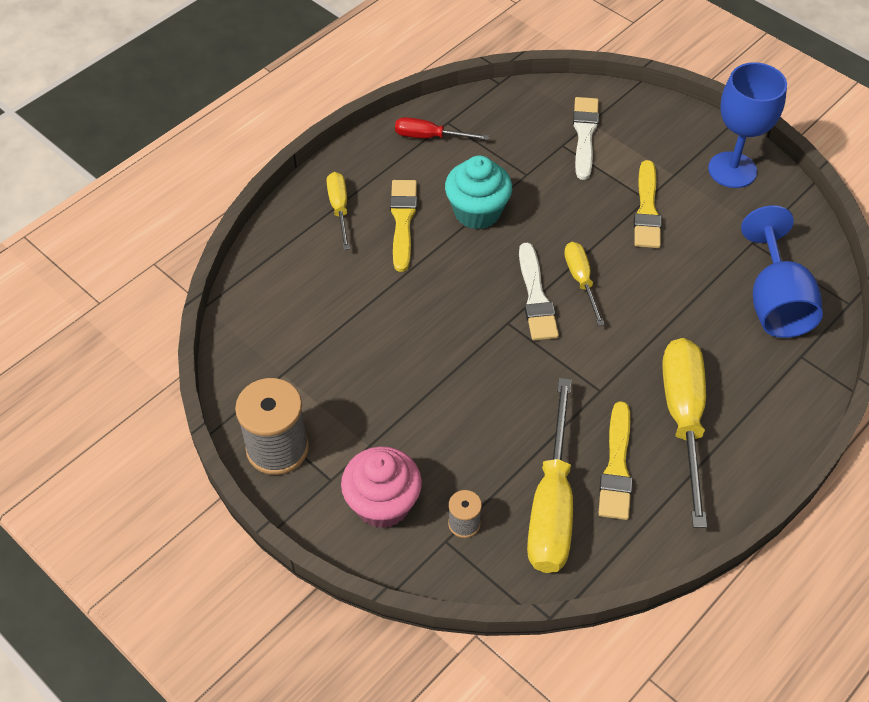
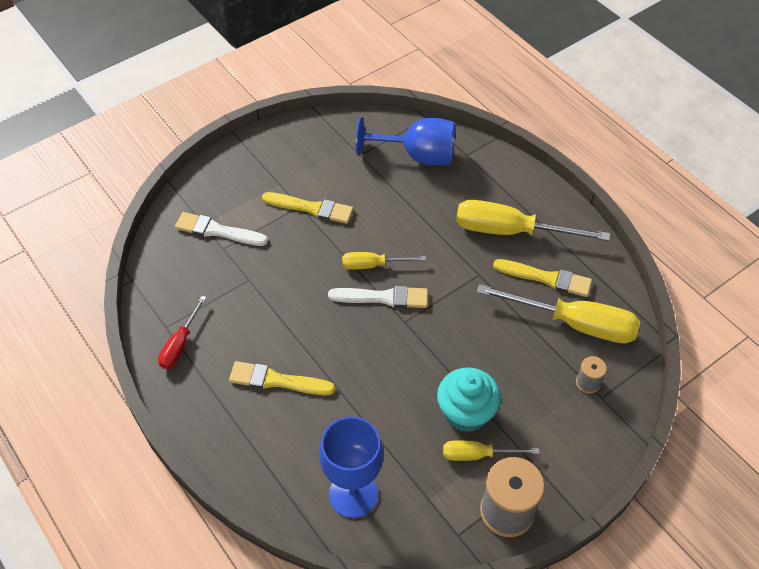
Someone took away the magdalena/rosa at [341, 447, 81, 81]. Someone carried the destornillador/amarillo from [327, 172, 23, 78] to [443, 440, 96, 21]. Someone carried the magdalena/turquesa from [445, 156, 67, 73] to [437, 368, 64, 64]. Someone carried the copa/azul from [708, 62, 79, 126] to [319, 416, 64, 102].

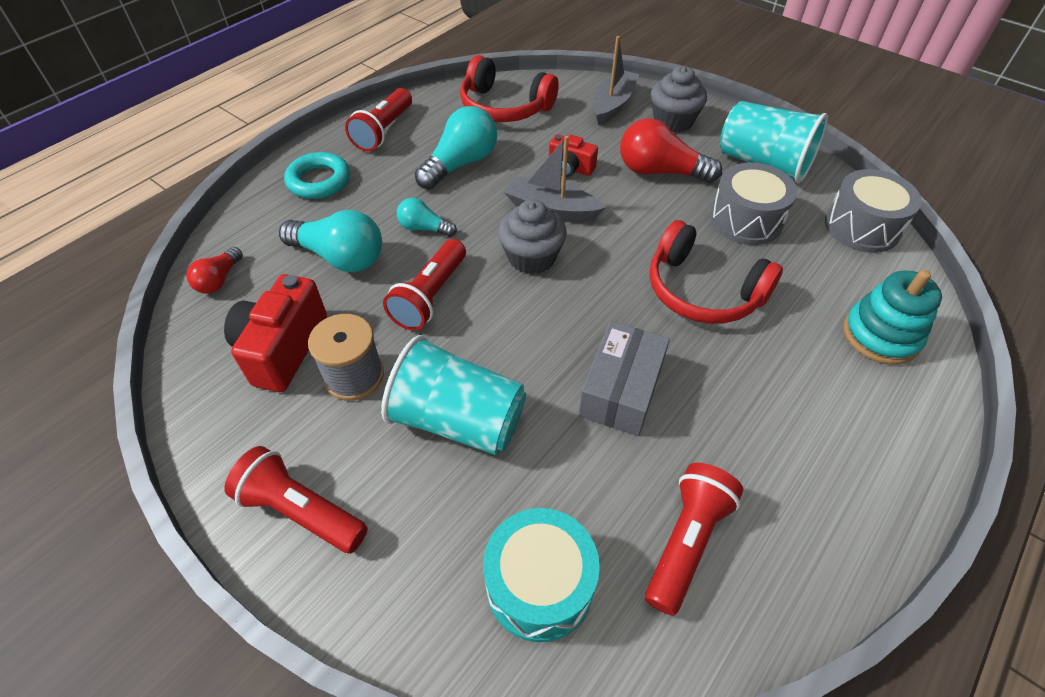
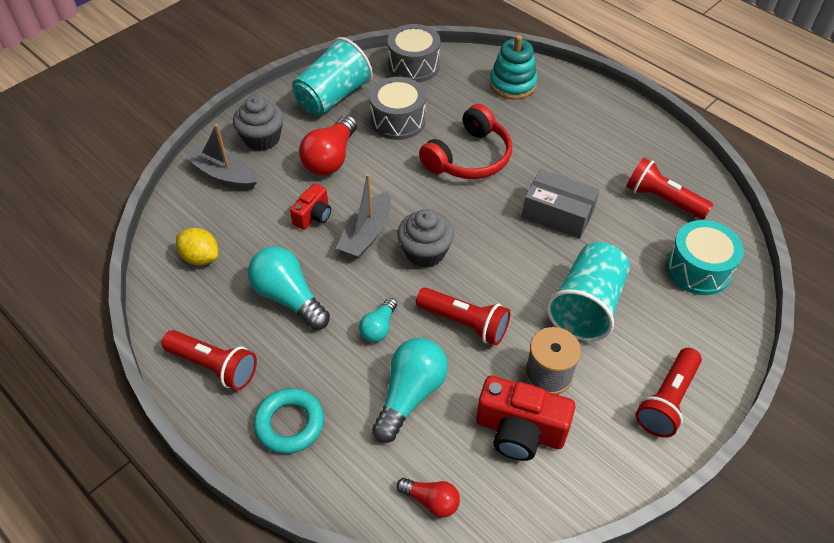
Someone swapped the auriculares/rojo at [460, 55, 99, 67] for the limón/amarillo at [176, 228, 42, 37].

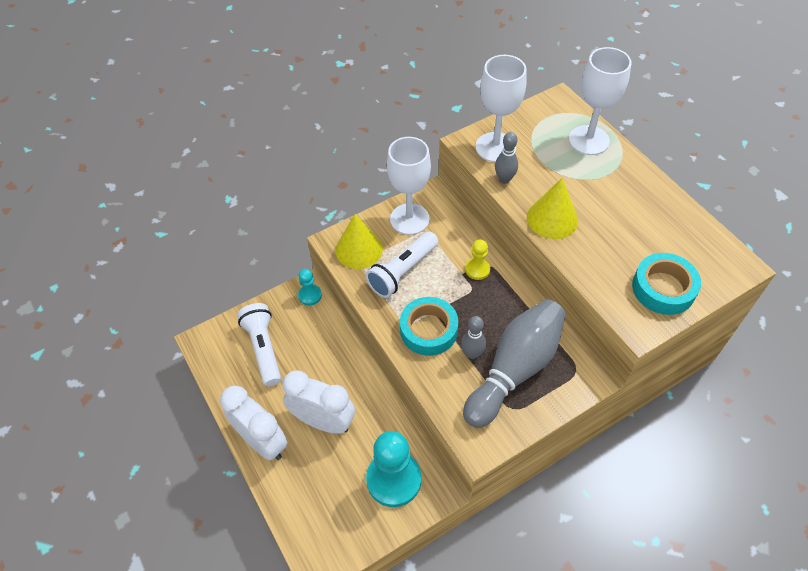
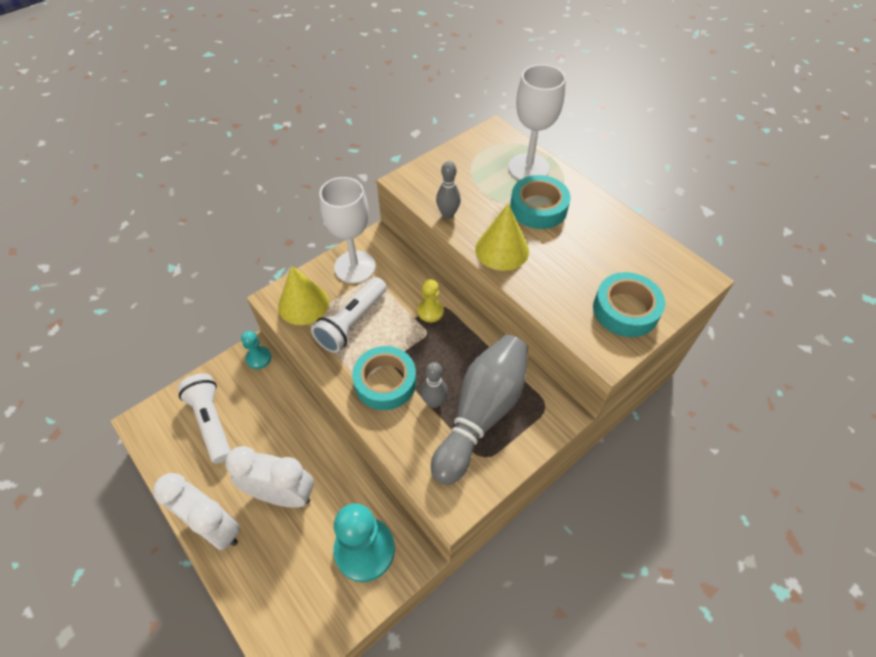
Someone took away the copa/blanco at [475, 55, 52, 107]. Someone put down the cinta adhesiva/turquesa at [510, 175, 60, 54].

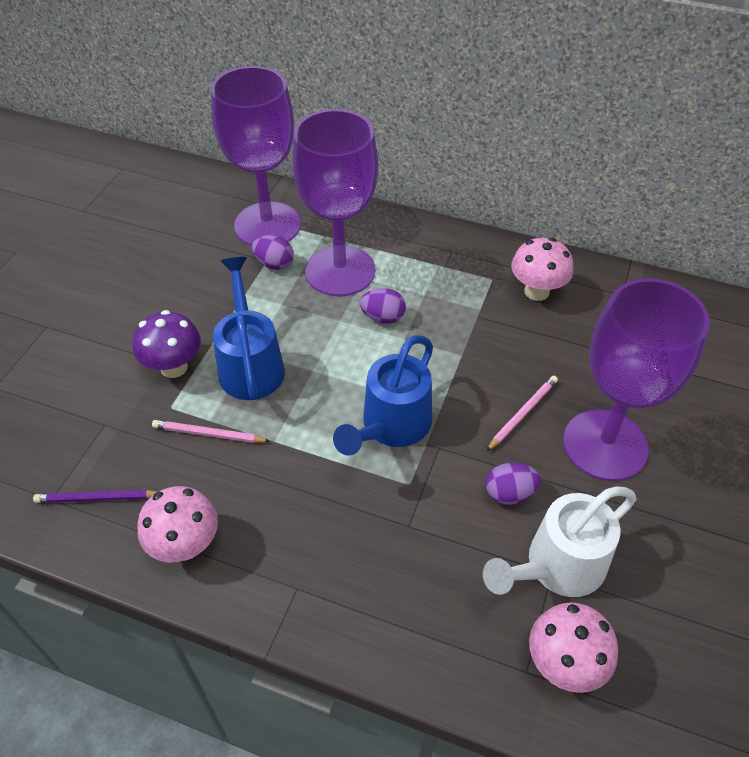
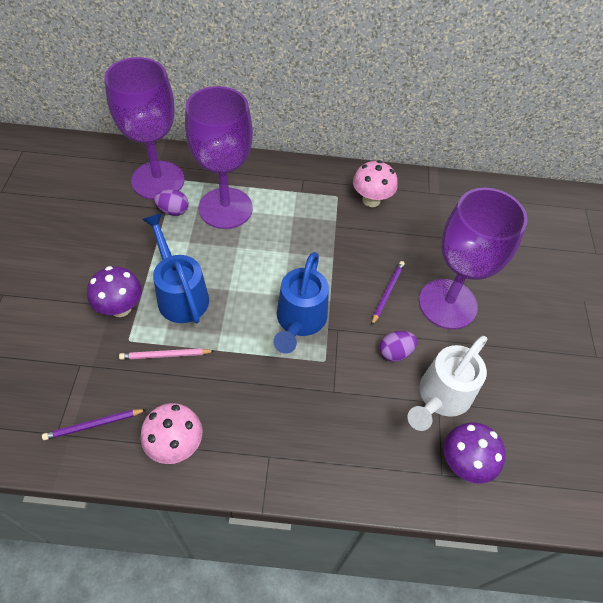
Someone took away the huevo/morado at [360, 288, 46, 36]. Someone repainted the lápiz/rosa at [487, 376, 71, 75], which became the lápiz/morado at [371, 261, 34, 65]. Someone repainted the seta/rosa at [529, 602, 89, 91], which became the seta/morado at [444, 422, 62, 62].

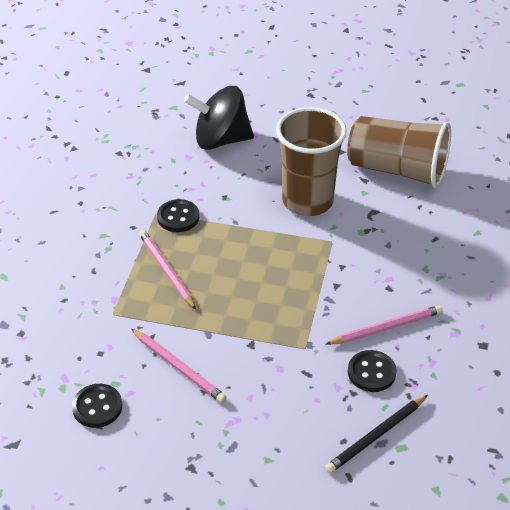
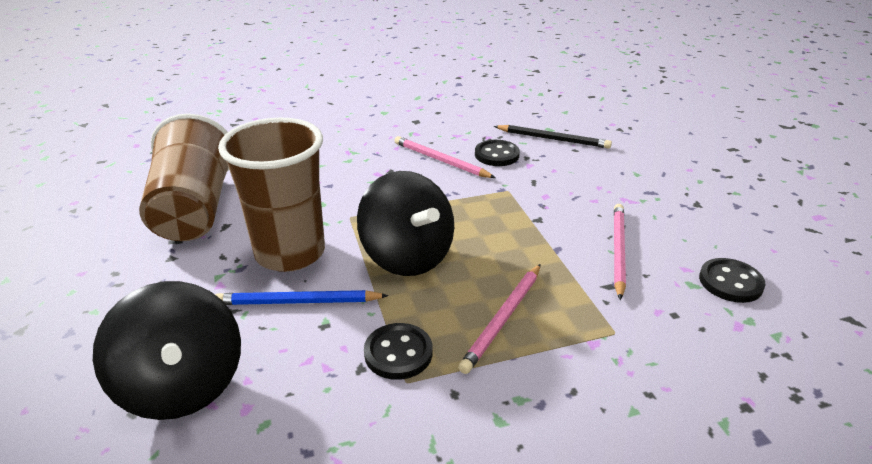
Someone put down the lápiz/azul at [215, 290, 174, 15]. Someone put down the peonza/negro at [357, 171, 97, 105].

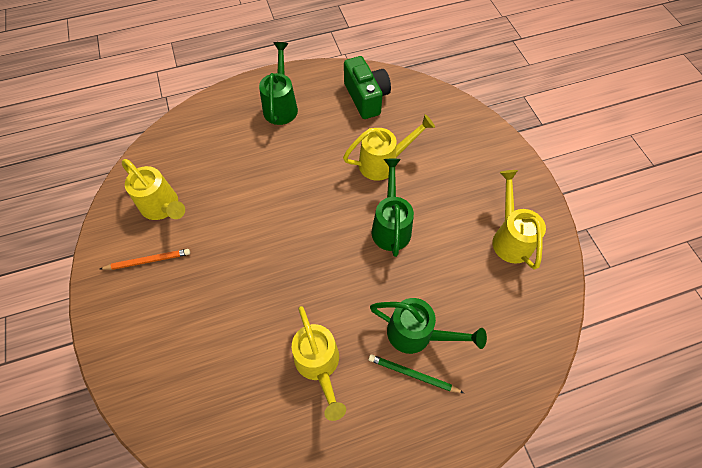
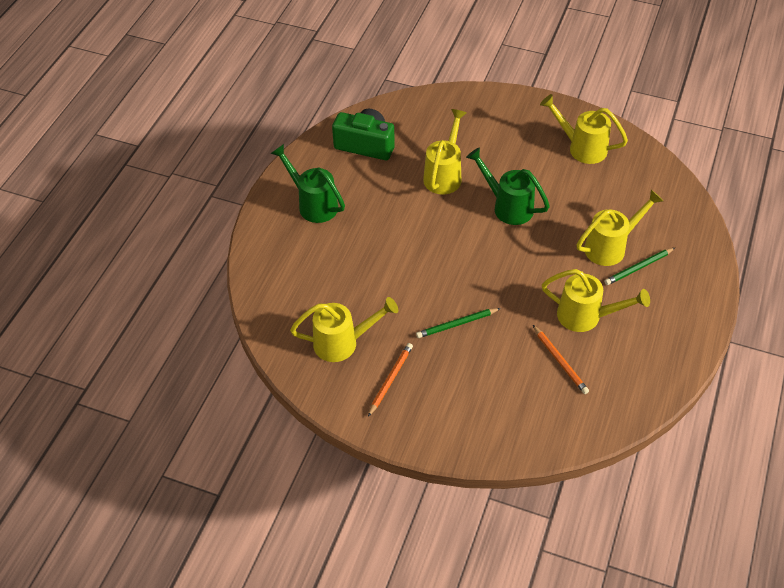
Someone put down the lápiz/verde at [416, 308, 85, 30]. Someone put down the lápiz/naranja at [533, 325, 56, 69]. Someone repainted the regadera/verde at [370, 298, 117, 56], which became the regadera/amarillo at [577, 190, 86, 76].

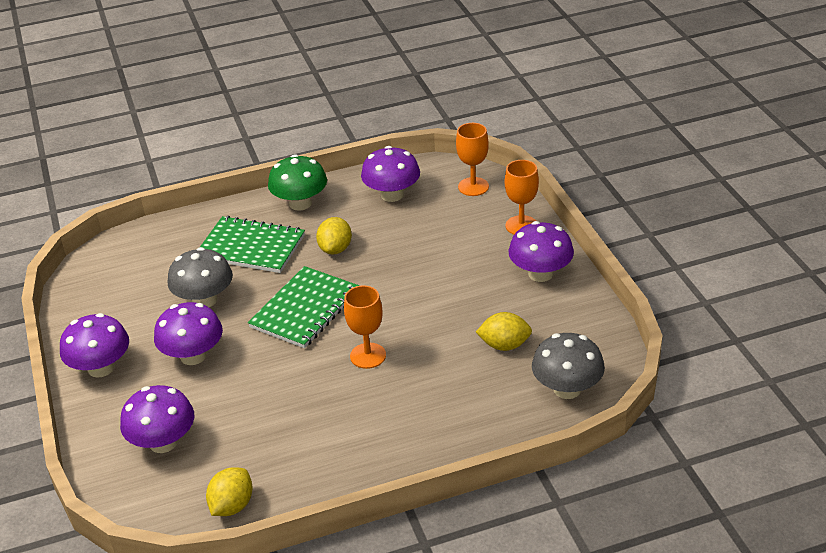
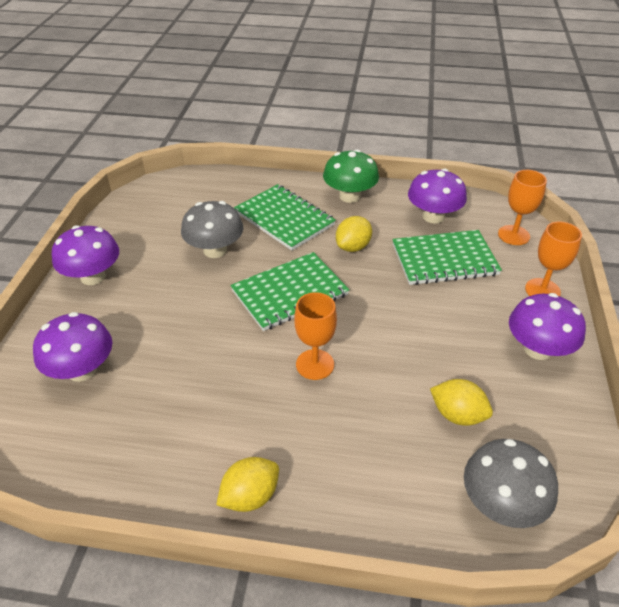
Someone took away the seta/morado at [154, 302, 69, 63]. Someone put down the cuaderno/verde at [392, 230, 110, 55]. Someone carried the limón/amarillo from [206, 467, 47, 49] to [216, 457, 63, 55].

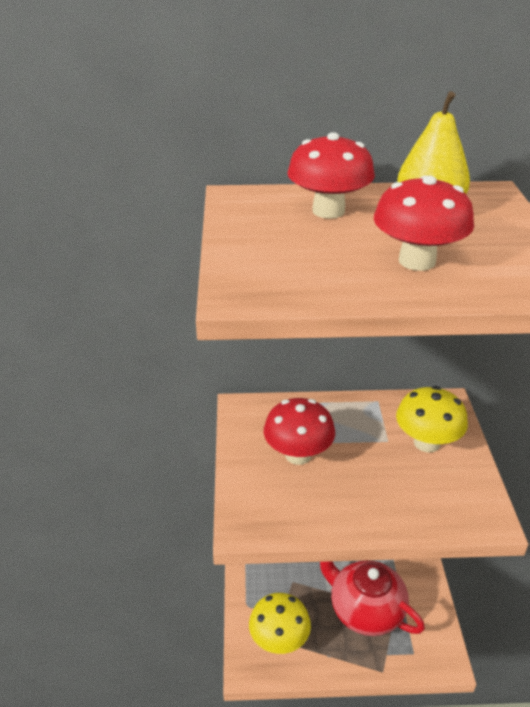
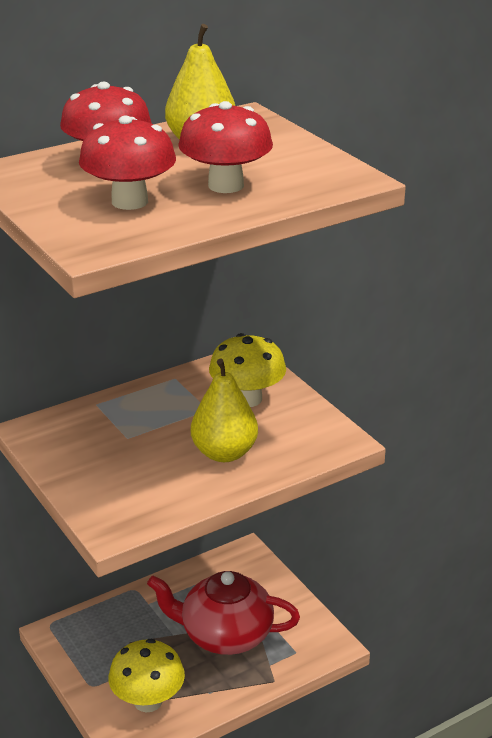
Someone put down the pera/amarillo at [191, 359, 67, 103]. Someone carried the seta/rojo from [264, 398, 71, 67] to [79, 115, 97, 95].

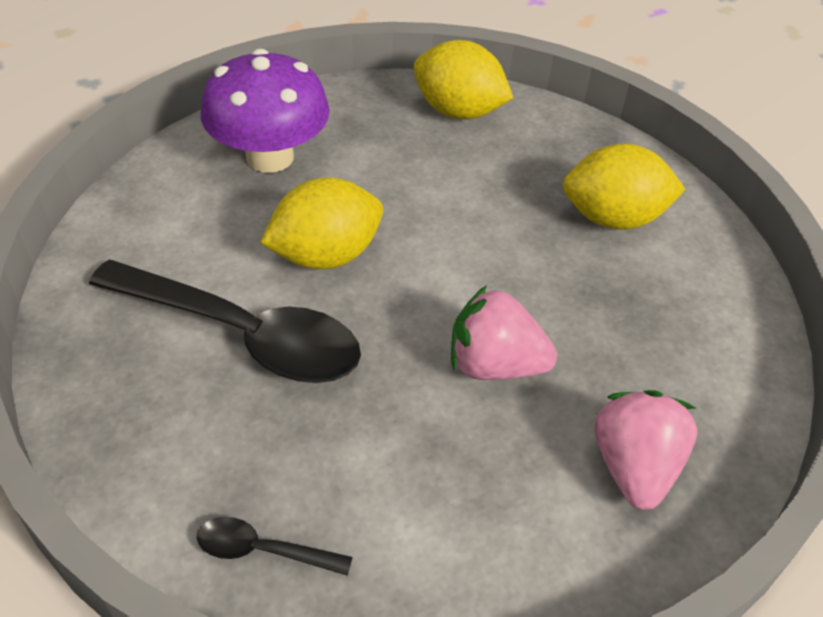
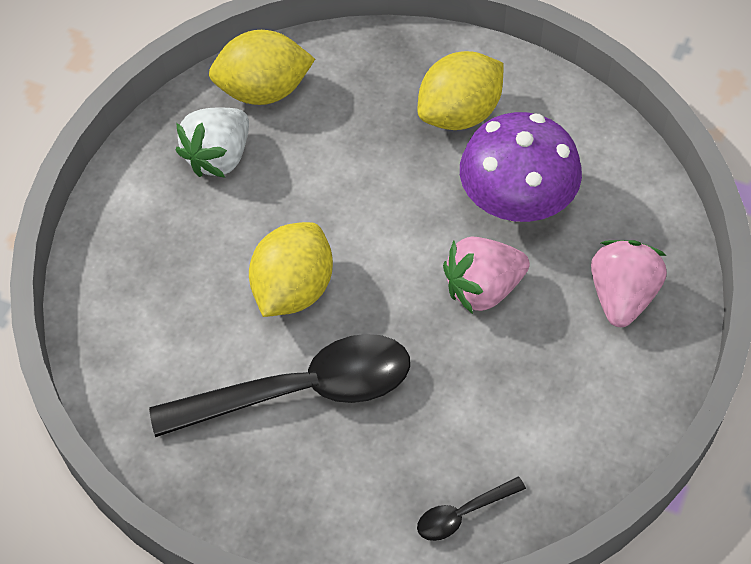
Someone put down the fresa/blanco at [176, 108, 73, 70]. Someone carried the seta/morado from [201, 49, 129, 124] to [460, 112, 122, 110]. Someone rotated the fresa/rosa at [595, 390, 102, 120] by 45 degrees clockwise.

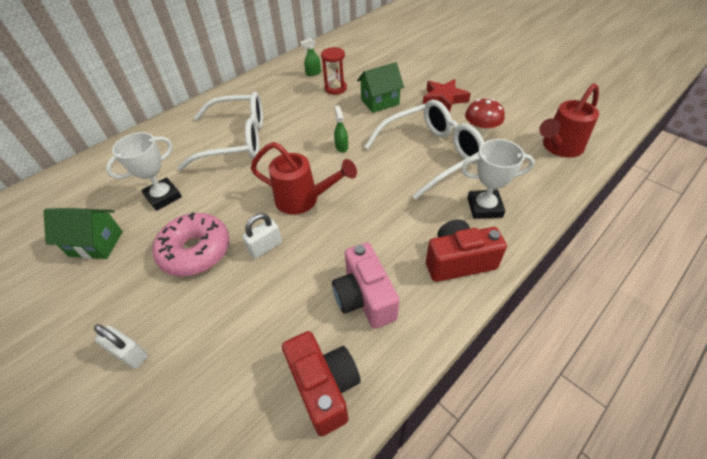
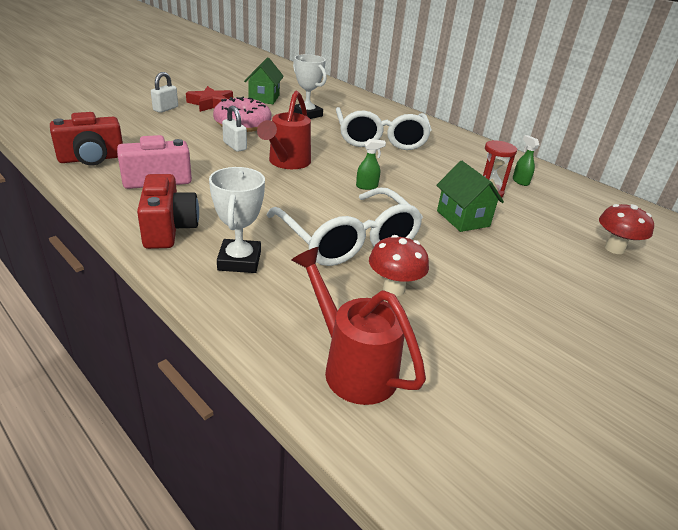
Someone put down the seta/rojo at [599, 204, 55, 50]. Someone carried the estrella/rojo from [423, 79, 48, 34] to [186, 86, 47, 26].

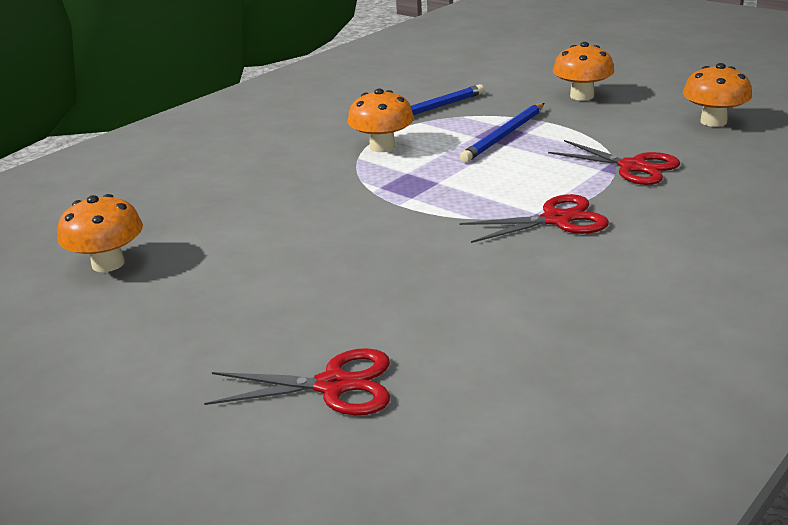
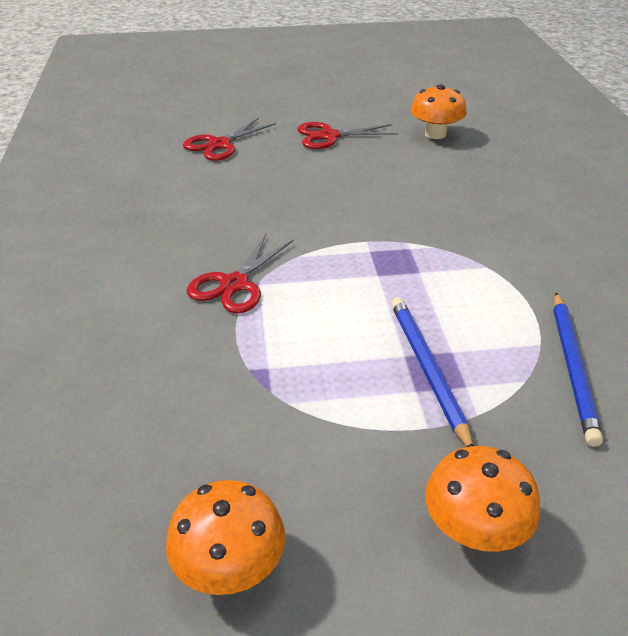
Someone took away the seta/naranja at [348, 88, 66, 64]. Someone carried the tijeras/rojo from [548, 140, 132, 45] to [297, 122, 101, 27].

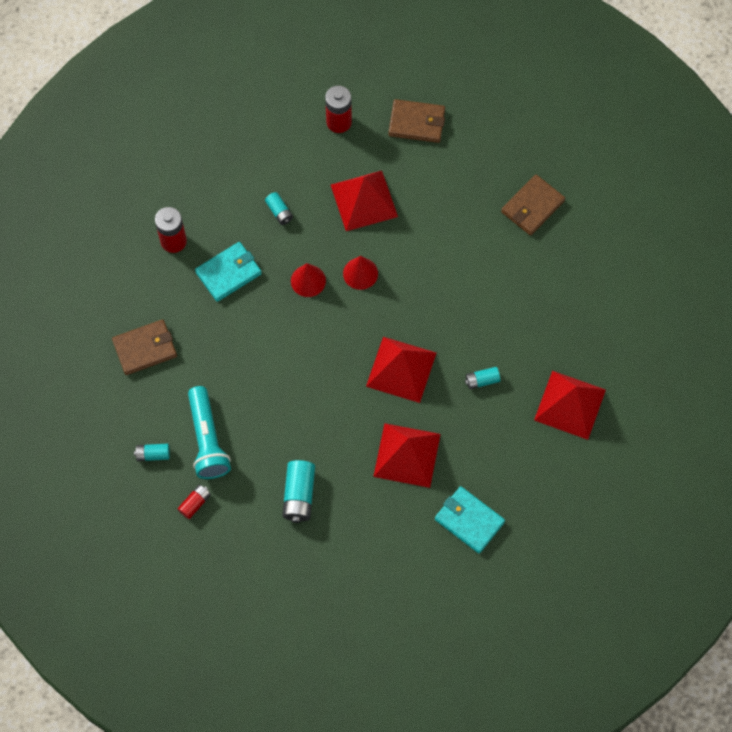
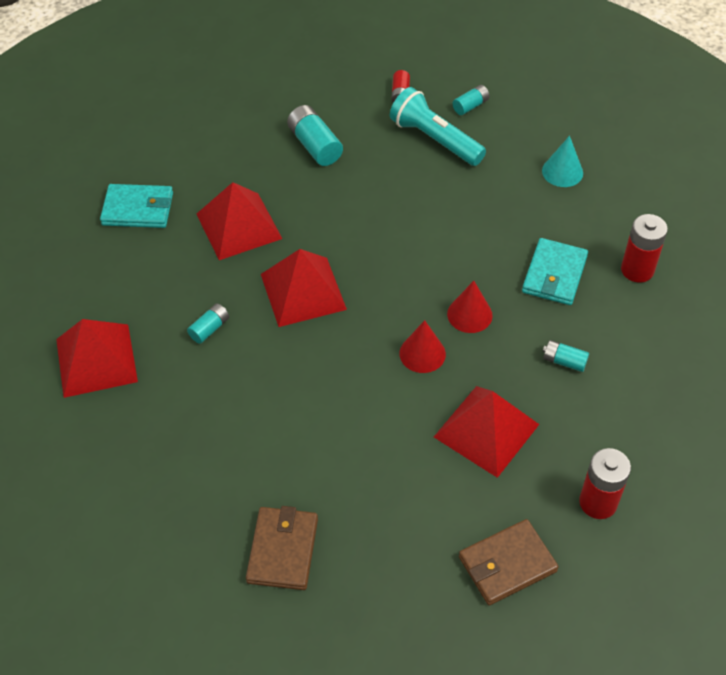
Someone swapped the cartera/marrón at [112, 319, 65, 56] for the cono/turquesa at [542, 136, 41, 51].

